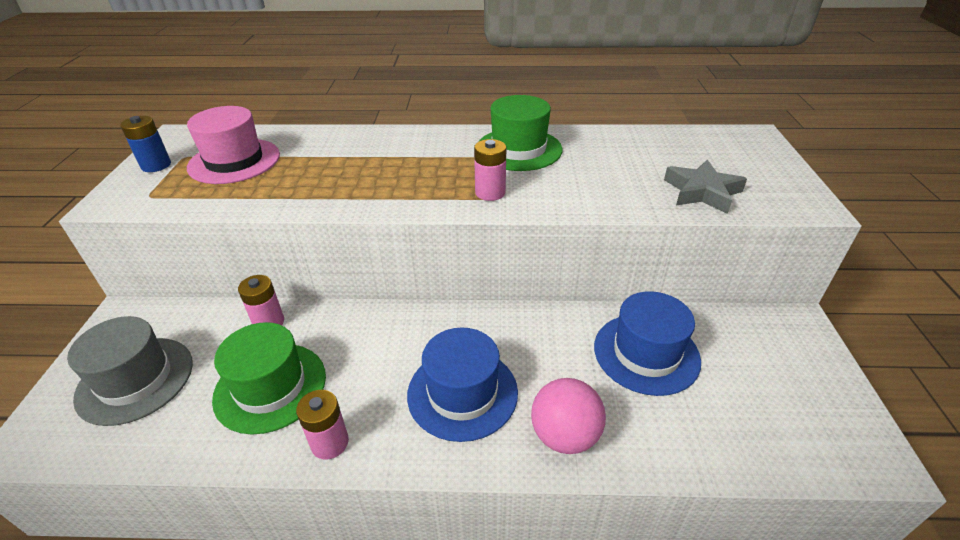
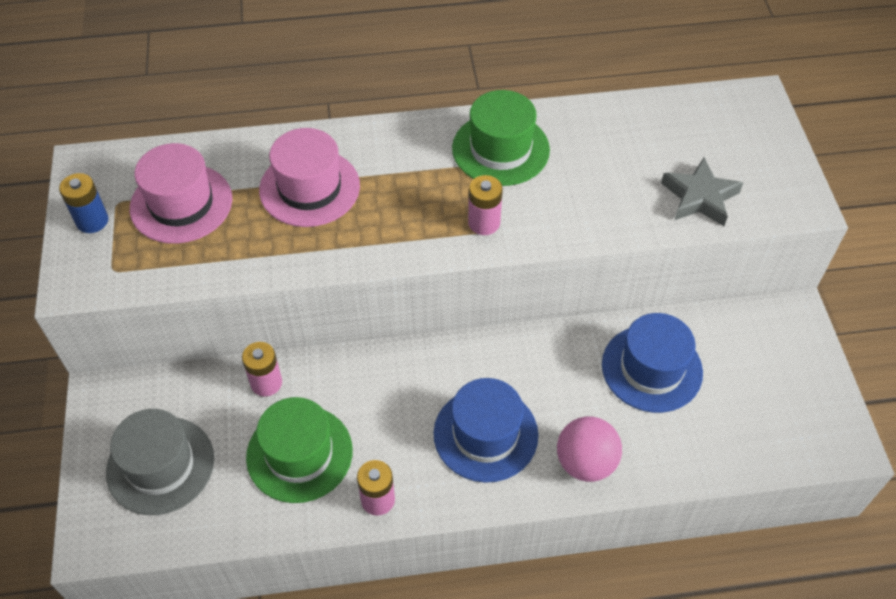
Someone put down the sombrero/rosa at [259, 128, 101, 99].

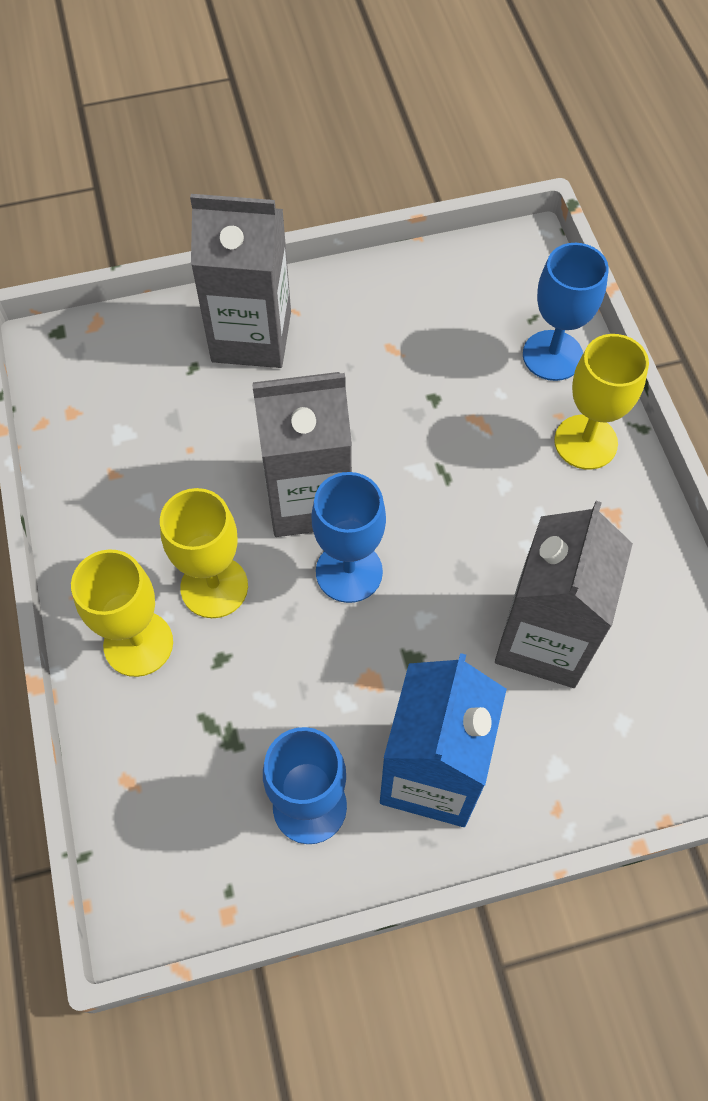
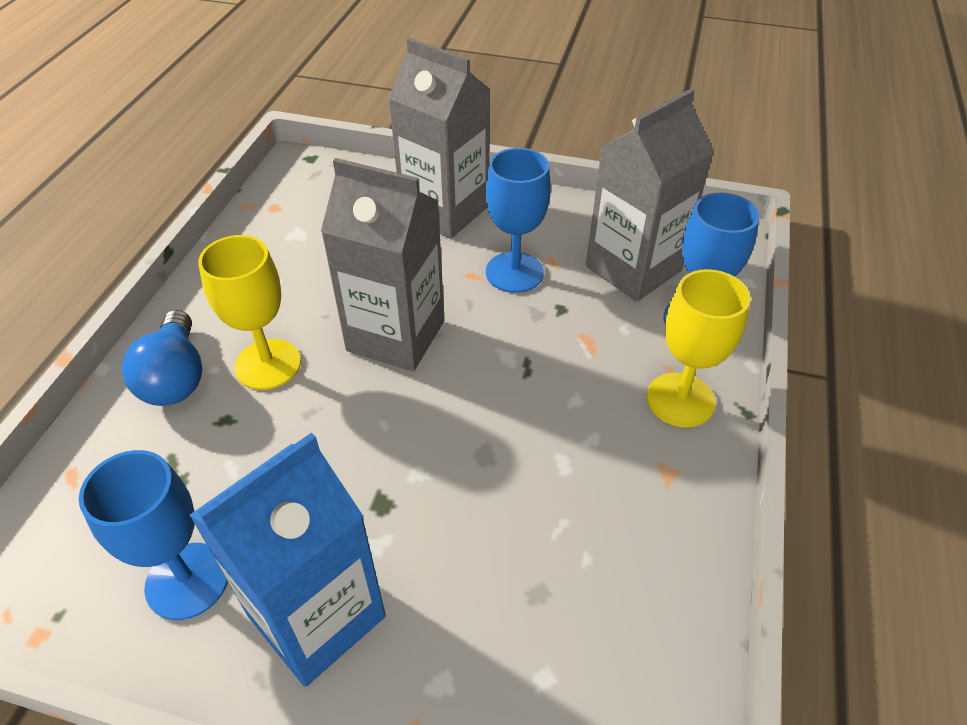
Someone carried the copa/azul from [311, 472, 75, 131] to [486, 148, 65, 145]. Someone carried the cartón de leche/gris from [495, 501, 138, 187] to [586, 89, 128, 212]. Someone swapped the copa/amarillo at [71, 549, 102, 128] for the bombilla/azul at [122, 310, 80, 96].

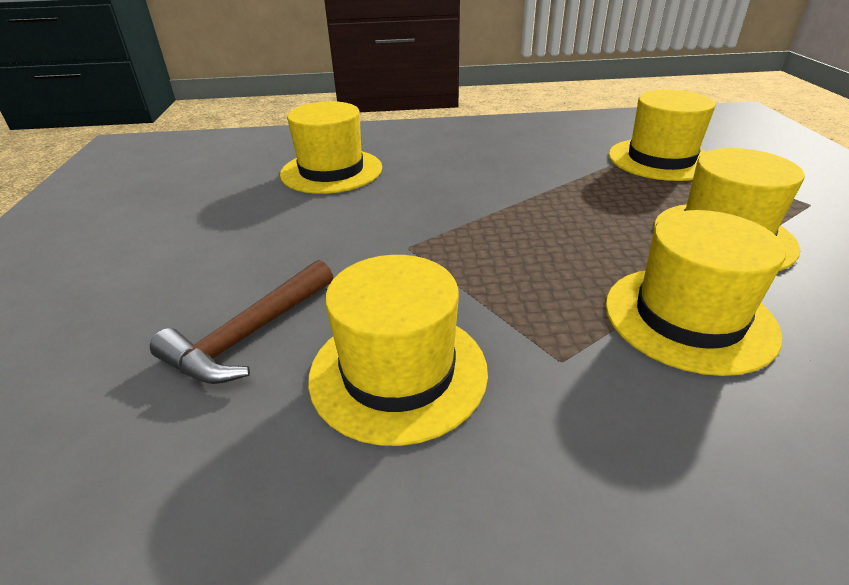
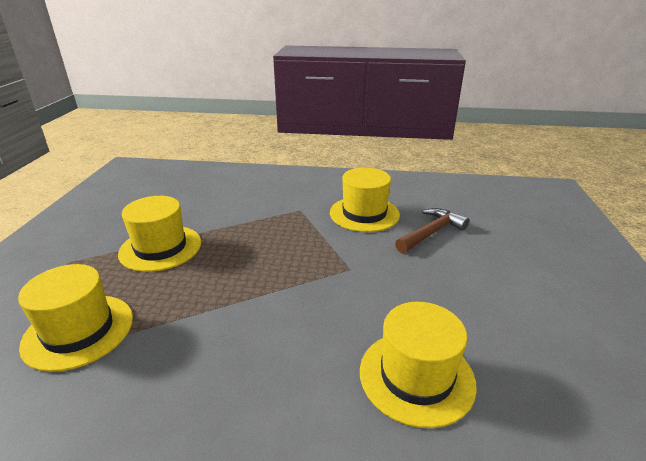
Someone took away the sombrero/amarillo at [606, 210, 180, 166].

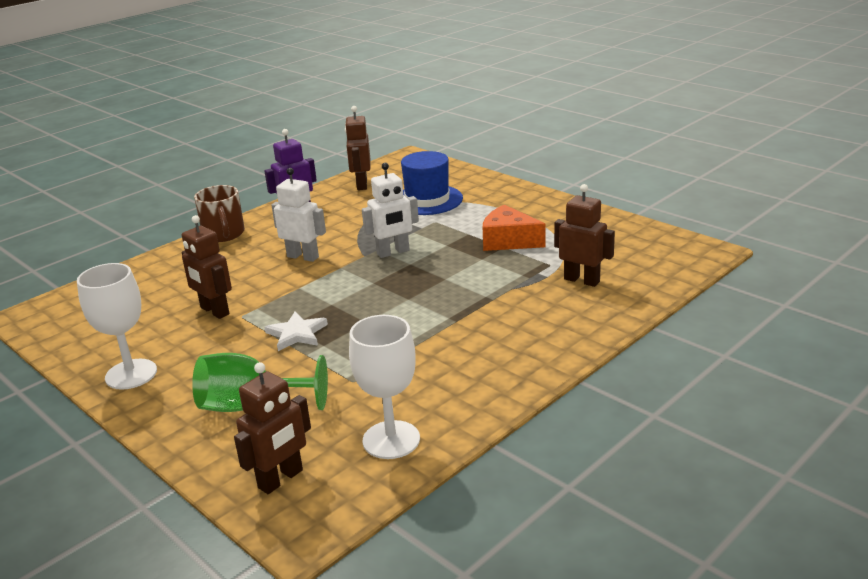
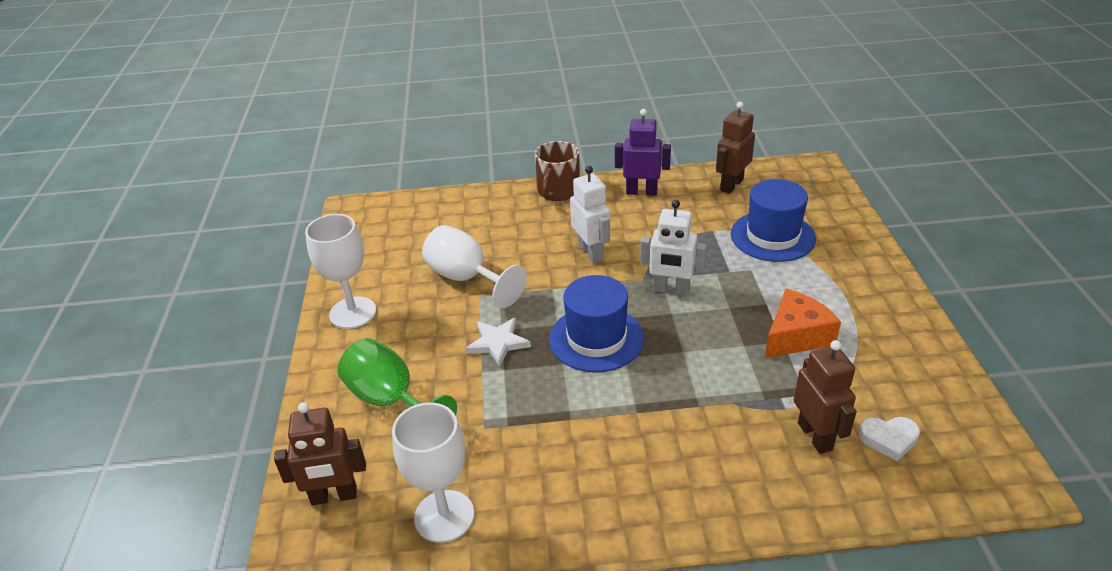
Someone put down the sombrero/azul at [549, 275, 95, 97]. Someone put down the corazón/blanco at [859, 417, 61, 44]. Someone swapped the robot/marrón at [182, 215, 50, 104] for the copa/blanco at [422, 225, 105, 83]. Someone rotated the queso/naranja at [483, 205, 62, 46] by 75 degrees clockwise.

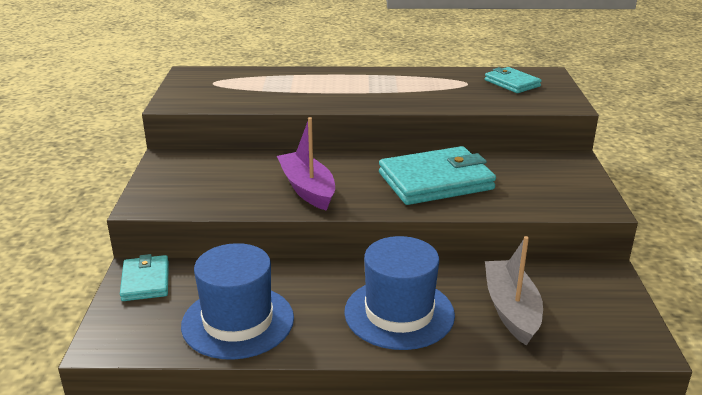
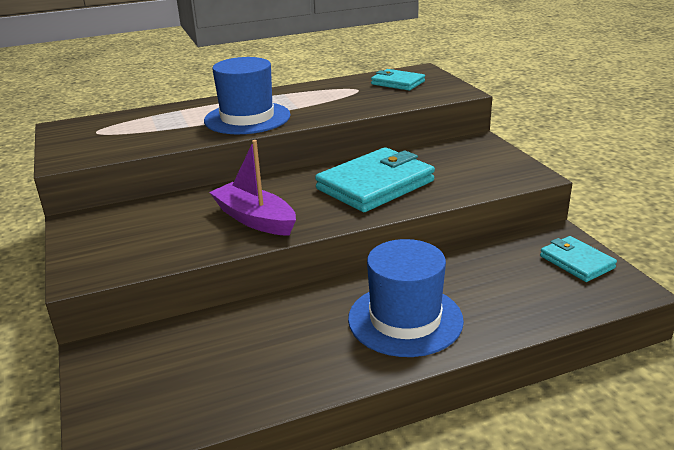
Someone took away the barco/gris at [485, 236, 58, 110]. Someone carried the cartera/turquesa from [120, 254, 49, 47] to [540, 236, 77, 46]. Someone carried the sombrero/azul from [181, 243, 113, 117] to [204, 57, 86, 77].

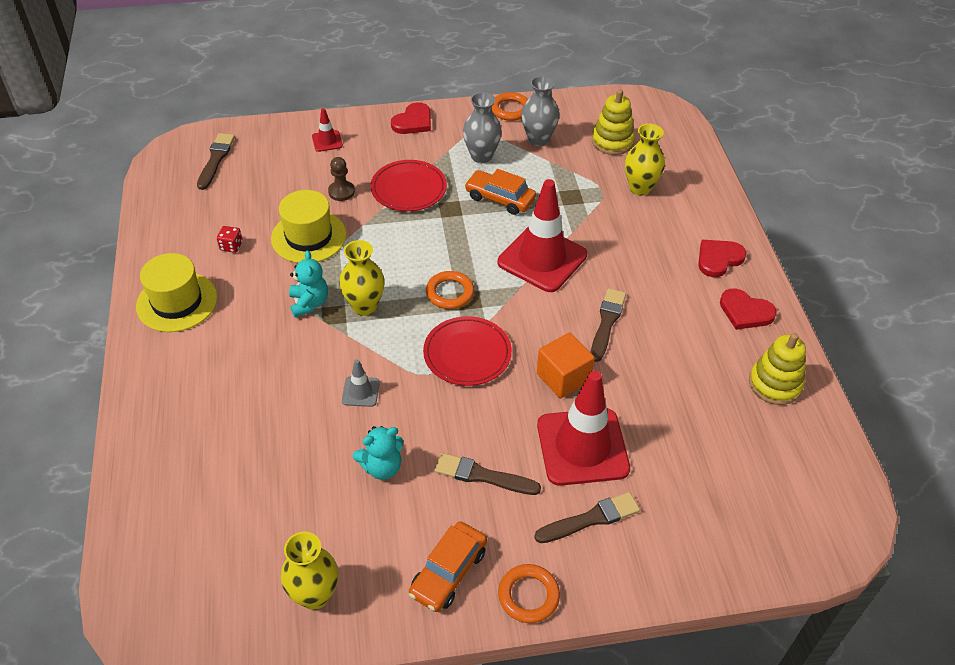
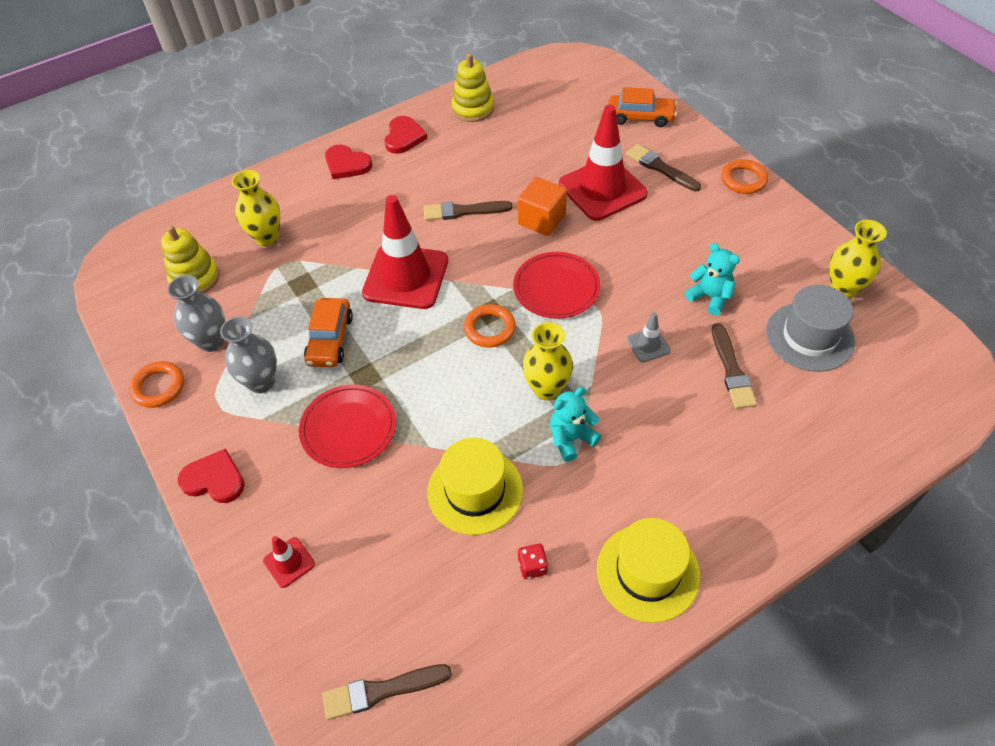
Someone took away the peón/marrón at [328, 157, 27, 44]. Someone put down the sombrero/gris at [766, 285, 89, 87]. Someone carried the coche/naranja from [409, 521, 78, 91] to [608, 87, 69, 40]. Someone carried the pincel/marrón from [434, 453, 107, 42] to [712, 323, 45, 86].

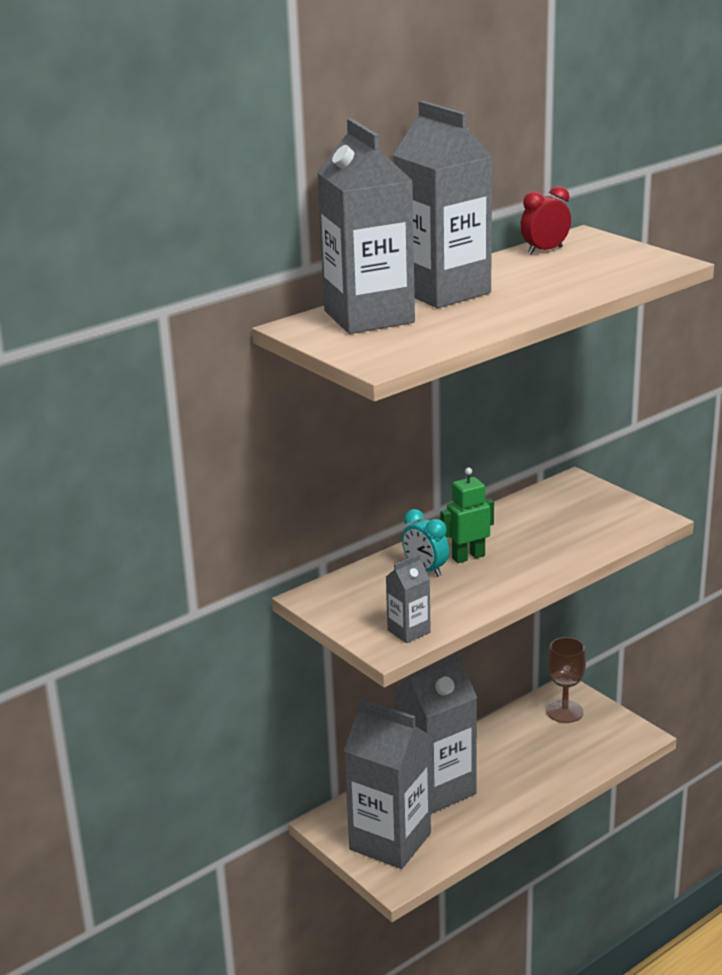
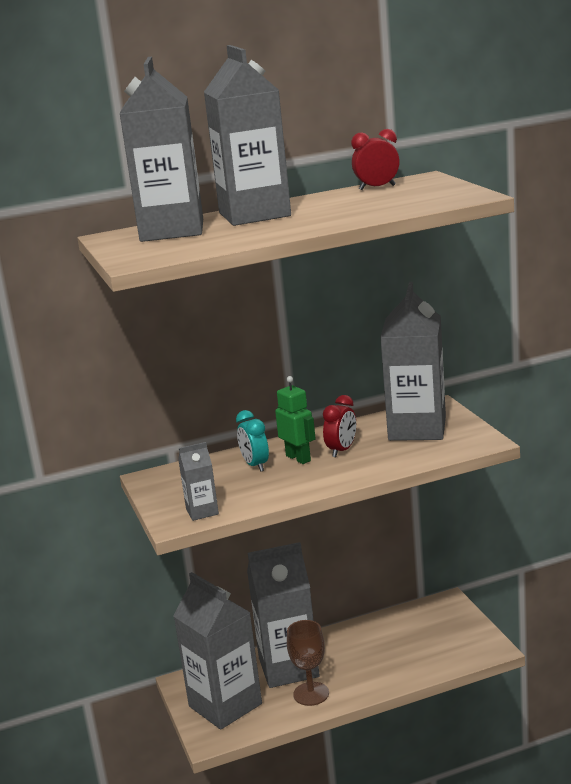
Someone put down the despertador/rojo at [323, 395, 33, 62]. Someone put down the cartón de leche/gris at [381, 282, 65, 159]. Someone carried the copa/marrón from [547, 637, 39, 86] to [287, 620, 42, 86]. Someone rotated the robot/verde at [440, 468, 54, 95] by 60 degrees clockwise.

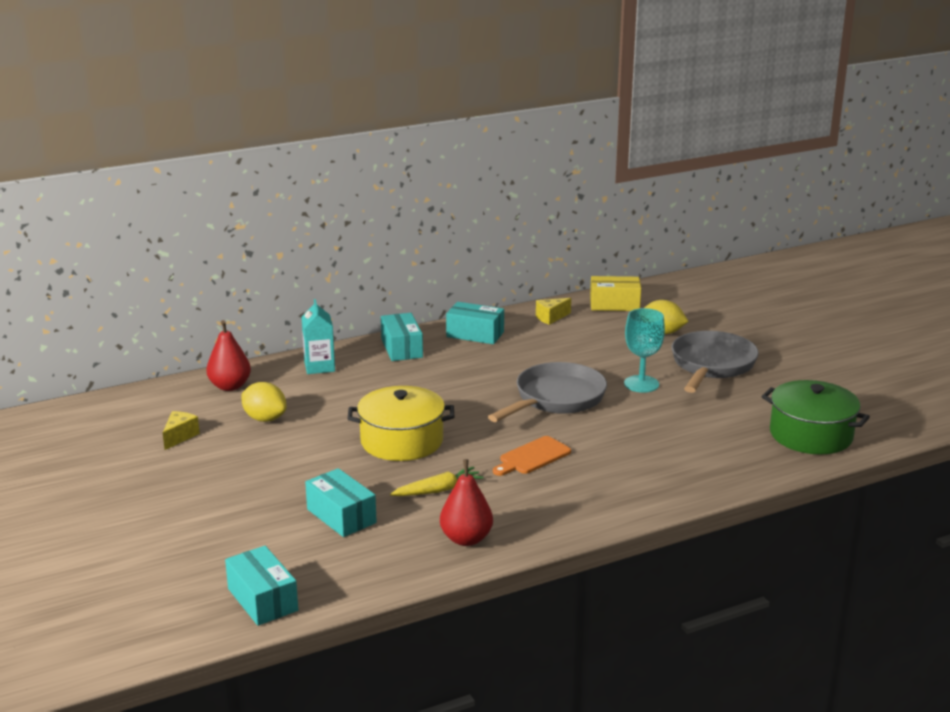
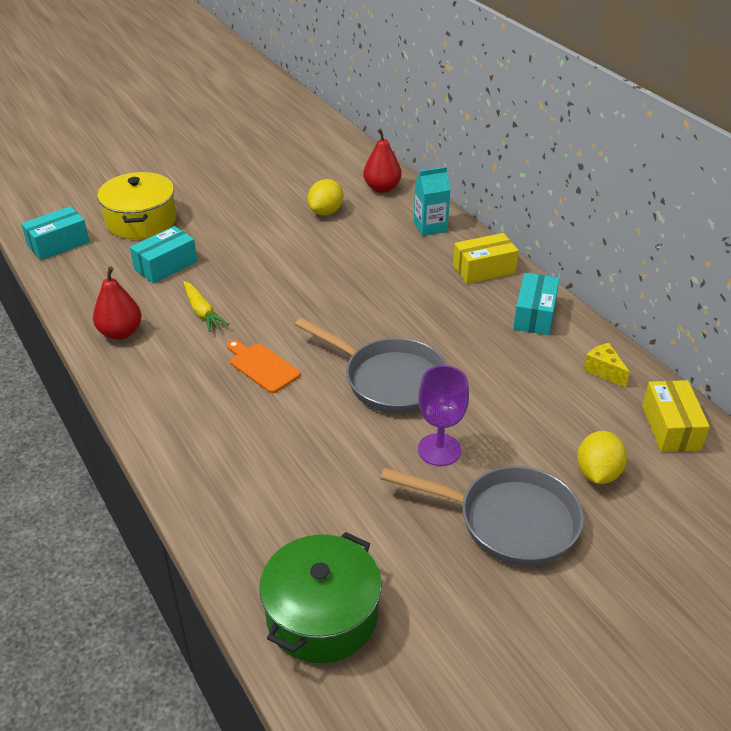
Someone took away the queso/amarillo at [163, 411, 37, 39]. Someone carried the olla/amarillo from [348, 386, 106, 75] to [97, 172, 80, 67]. Someone repainted the caja/turquesa at [381, 313, 42, 48], which became the caja/amarillo at [453, 233, 66, 51]. Someone repainted the copa/turquesa at [624, 308, 41, 85], which became the copa/morado at [418, 365, 51, 101].

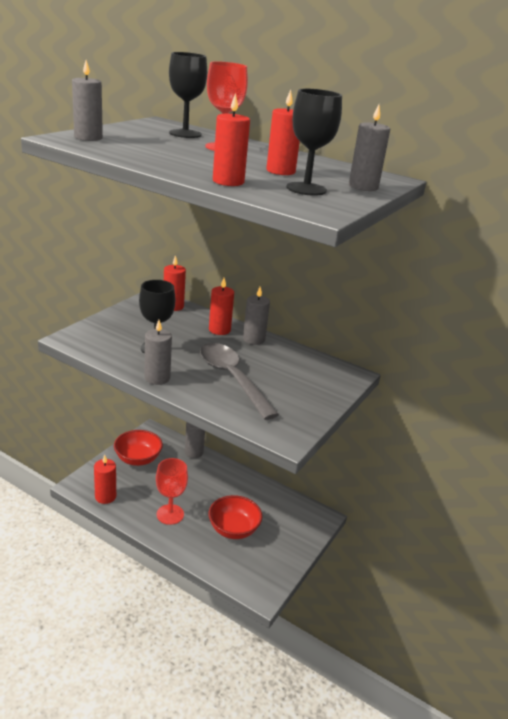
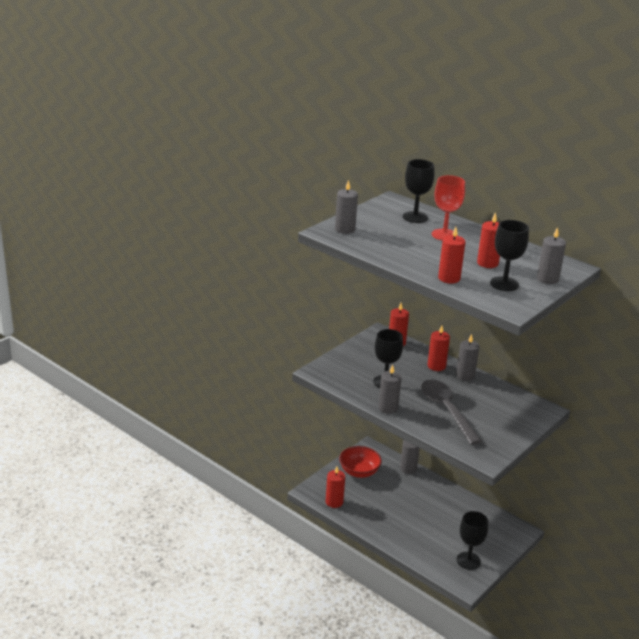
Someone took away the copa/rojo at [156, 458, 32, 67]. Someone took away the cuenco/rojo at [209, 495, 53, 44]. Someone put down the copa/negro at [457, 511, 31, 59].

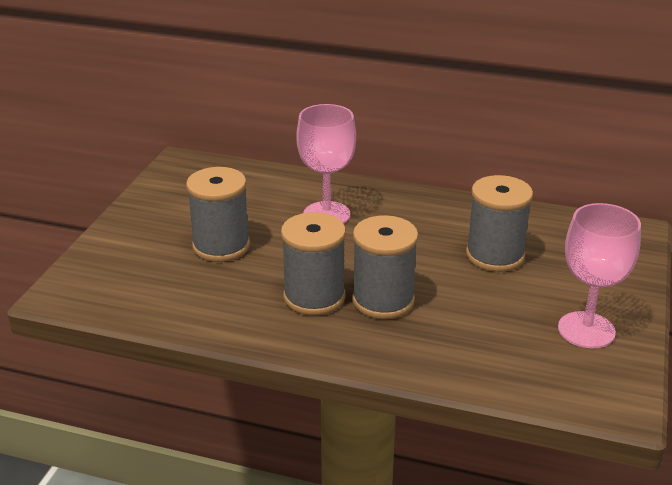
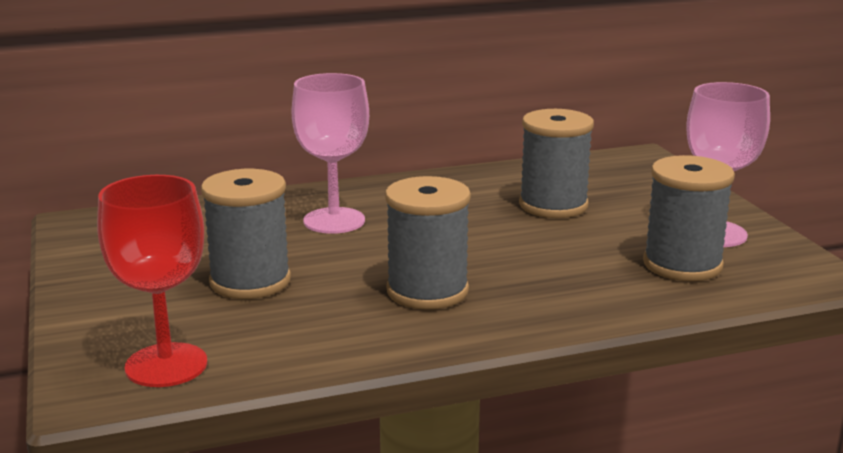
Someone put down the copa/rojo at [97, 175, 110, 212]. Someone carried the carrete/gris from [352, 215, 66, 104] to [643, 155, 92, 126].

